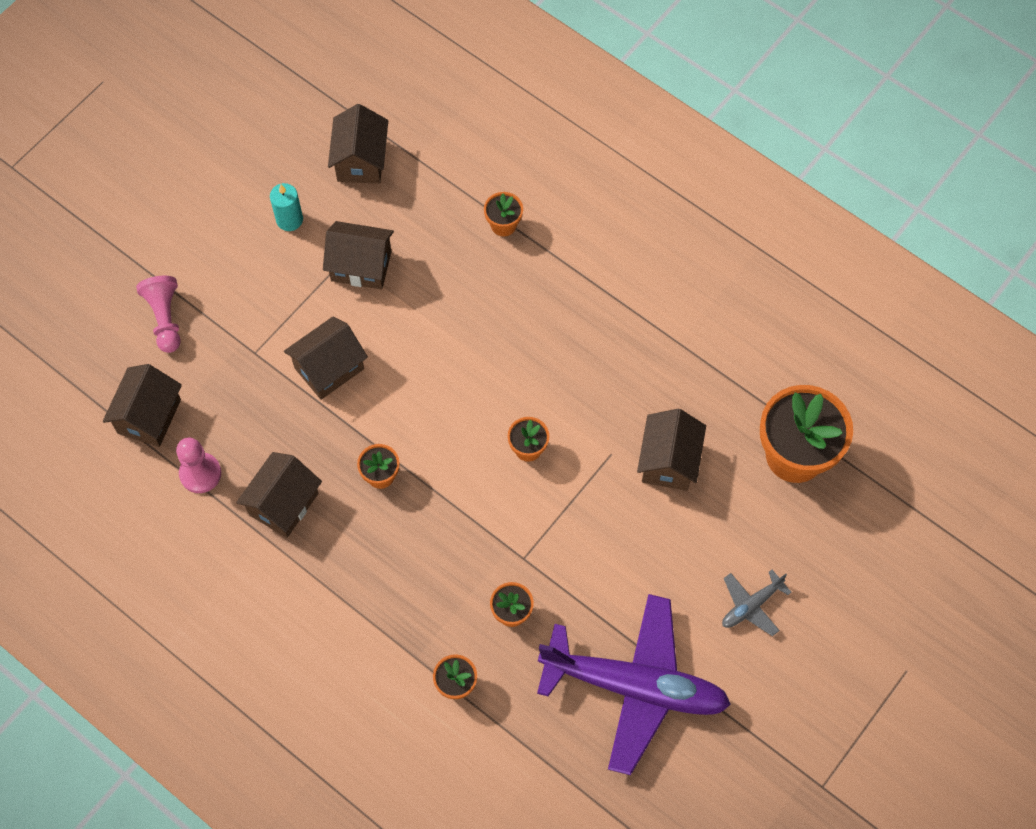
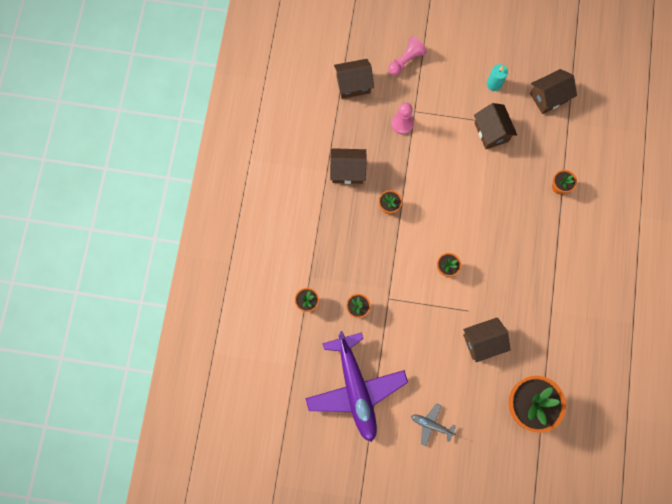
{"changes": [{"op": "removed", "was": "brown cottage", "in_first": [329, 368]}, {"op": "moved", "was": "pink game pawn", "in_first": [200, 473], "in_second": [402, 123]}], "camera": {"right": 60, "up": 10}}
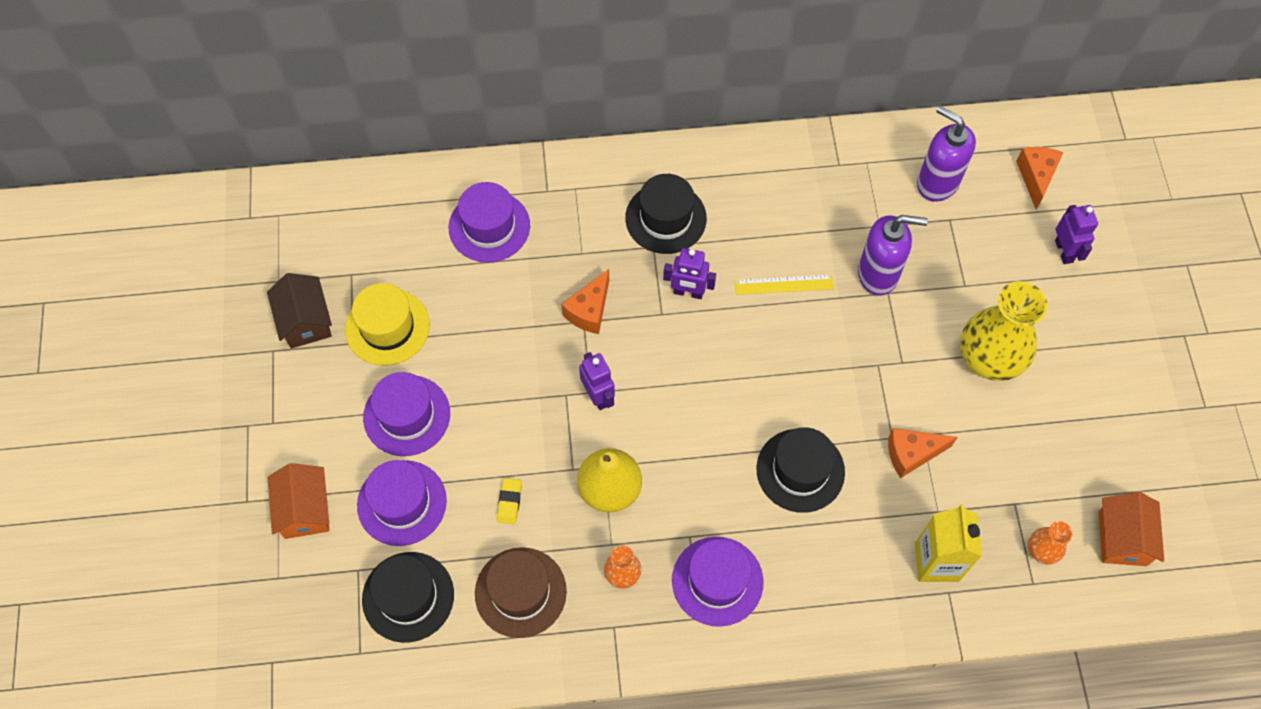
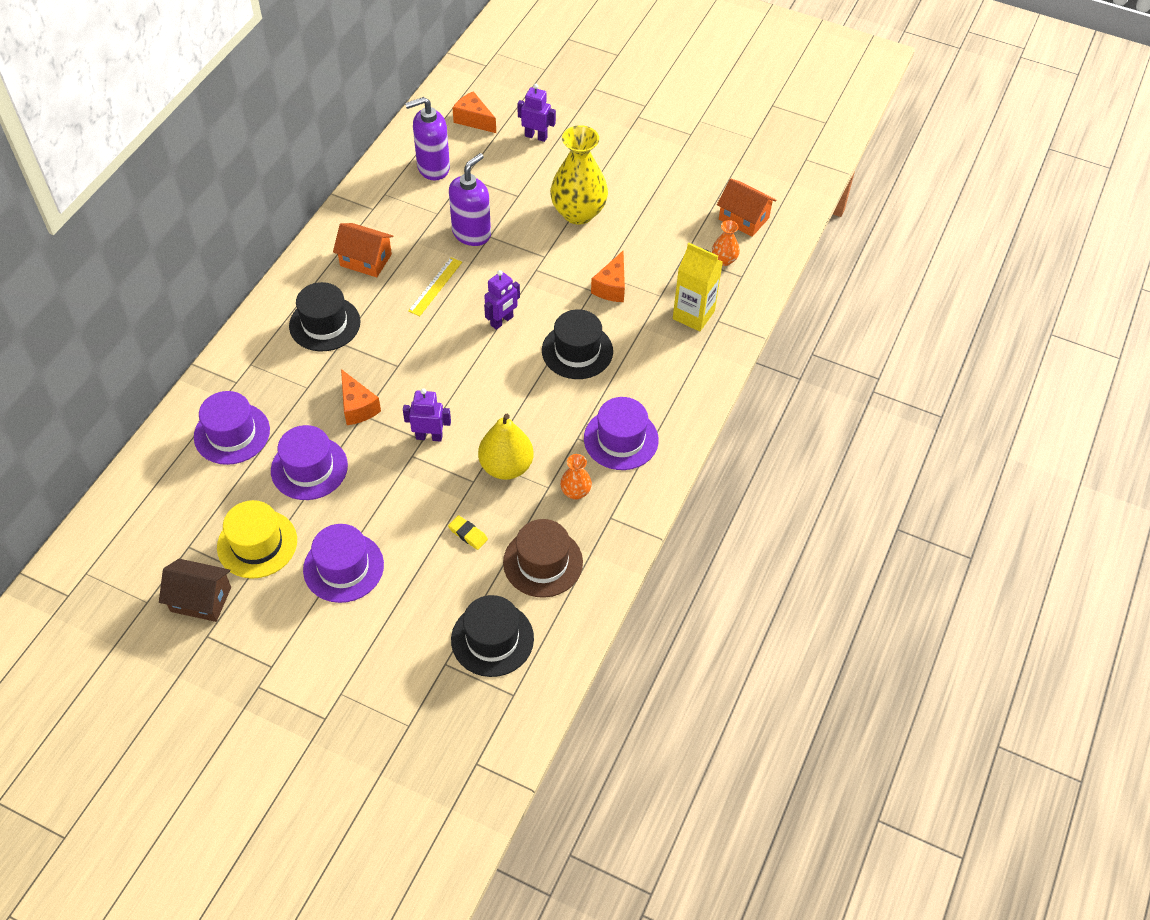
{"changes": [{"op": "moved", "was": "royal purple robot figure", "in_first": [688, 292], "in_second": [502, 321]}, {"op": "moved", "was": "royal purple top hat", "in_first": [402, 503], "in_second": [309, 468]}, {"op": "moved", "was": "orange-coloured cottage", "in_first": [305, 509], "in_second": [366, 260]}], "camera": {"right": -60, "up": -10}}
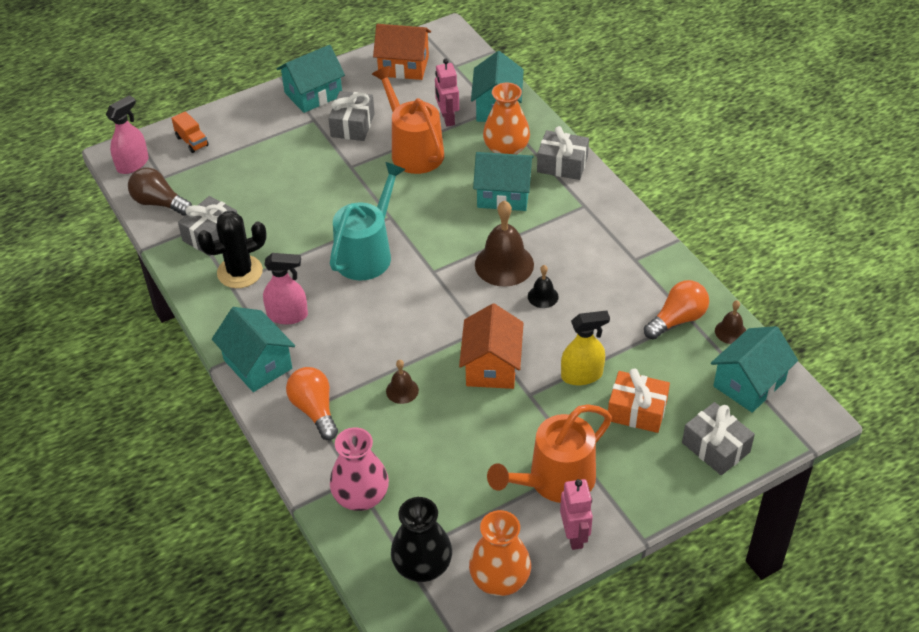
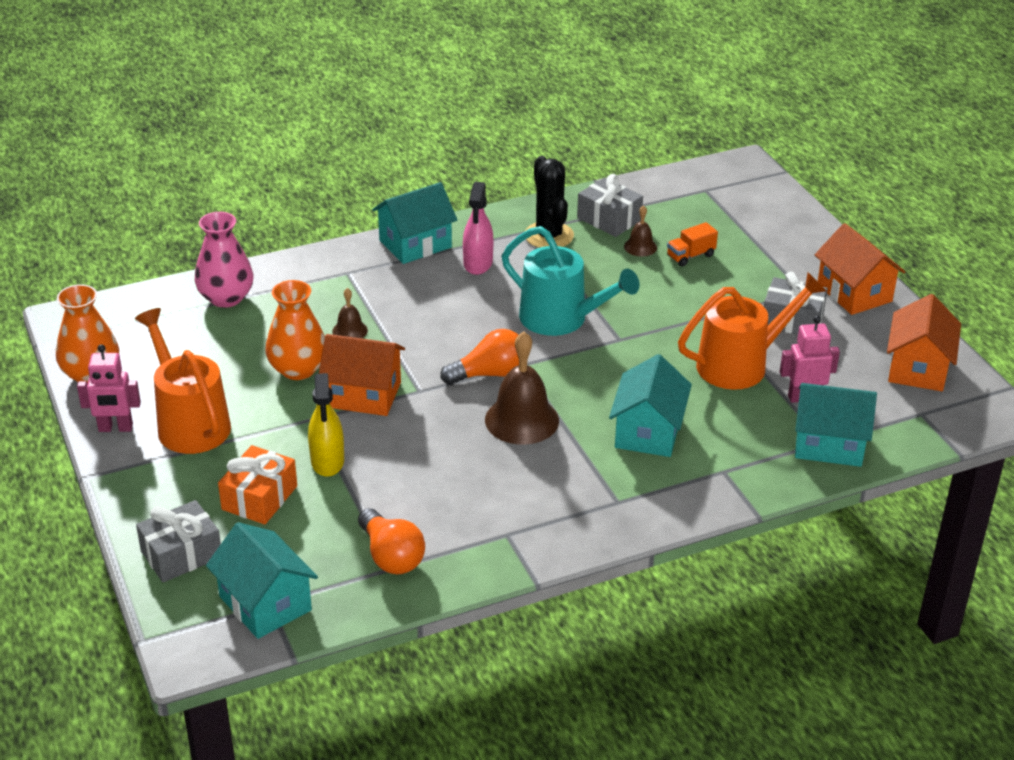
{"changes": [{"op": "recoloured", "was": "teal cottage", "now": "orange-coloured cottage", "in_first": [313, 94], "in_second": [854, 293]}, {"op": "moved", "was": "orange-coloured vase", "in_first": [506, 149], "in_second": [298, 369]}, {"op": "removed", "was": "pink sprayer", "in_first": [133, 164]}, {"op": "moved", "was": "orange-coloured truck", "in_first": [192, 141], "in_second": [690, 256]}, {"op": "removed", "was": "ash-grey wrapped gift", "in_first": [562, 164]}, {"op": "removed", "was": "brown lightbulb", "in_first": [159, 203]}, {"op": "removed", "was": "ebony school bell", "in_first": [543, 296]}, {"op": "moved", "was": "brown school bell", "in_first": [730, 332], "in_second": [640, 247]}, {"op": "moved", "was": "orange-coloured lightbulb", "in_first": [314, 410], "in_second": [489, 374]}, {"op": "removed", "was": "ebony vase", "in_first": [422, 565]}], "camera": {"right": 95, "up": -10}}
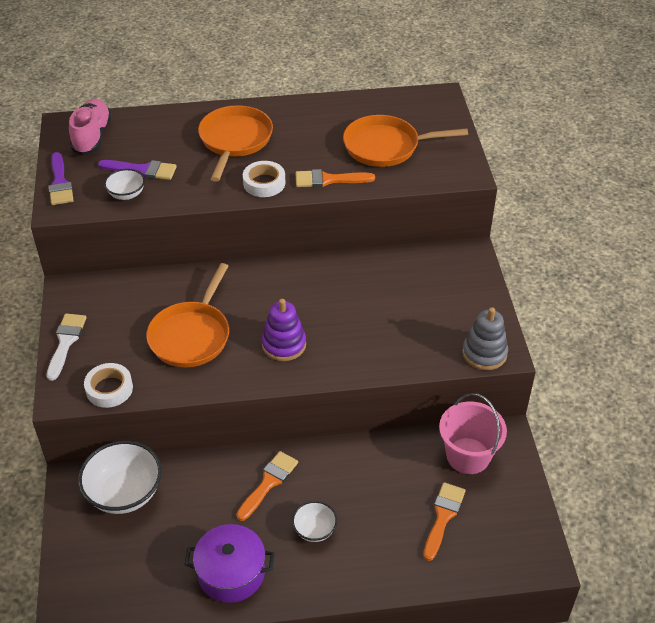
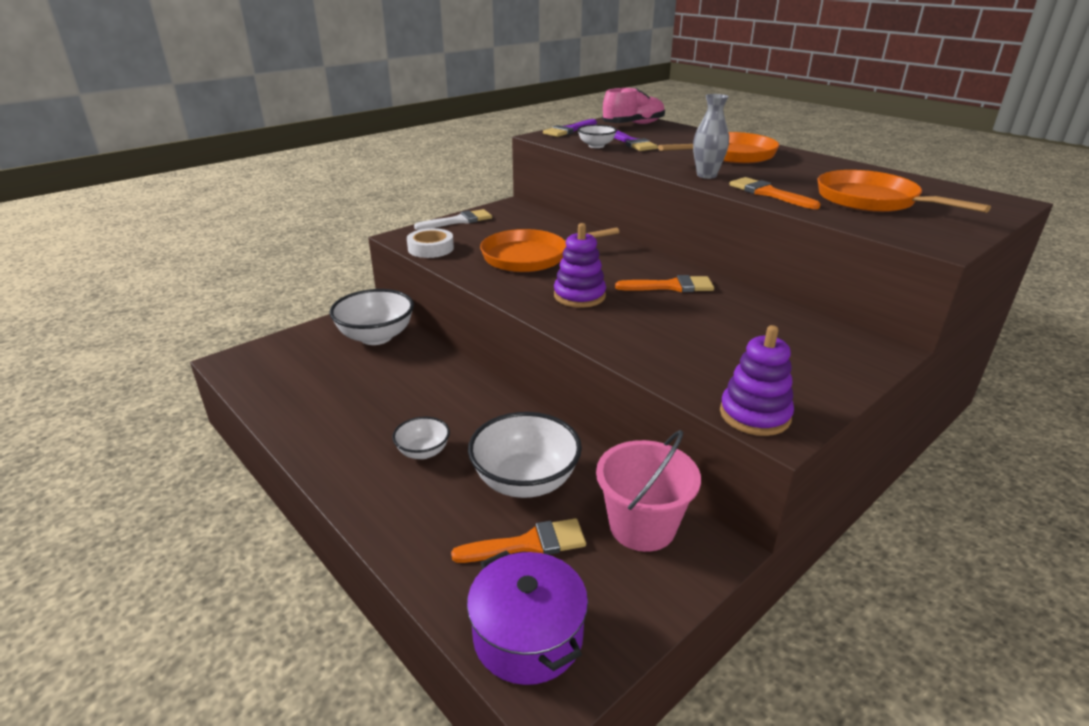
{"changes": [{"op": "replaced", "was": "white sticky tape", "now": "ash-grey vase", "in_first": [264, 183], "in_second": [706, 175]}, {"op": "recoloured", "was": "ash-grey ring stacker", "now": "royal purple ring stacker", "in_first": [484, 353], "in_second": [754, 415]}, {"op": "moved", "was": "orange-coloured brush", "in_first": [268, 483], "in_second": [671, 286]}, {"op": "moved", "was": "royal purple stockpot", "in_first": [231, 573], "in_second": [528, 636]}, {"op": "added", "now": "white serving bowl", "in_second": [525, 481]}], "camera": {"right": 55, "up": -15}}
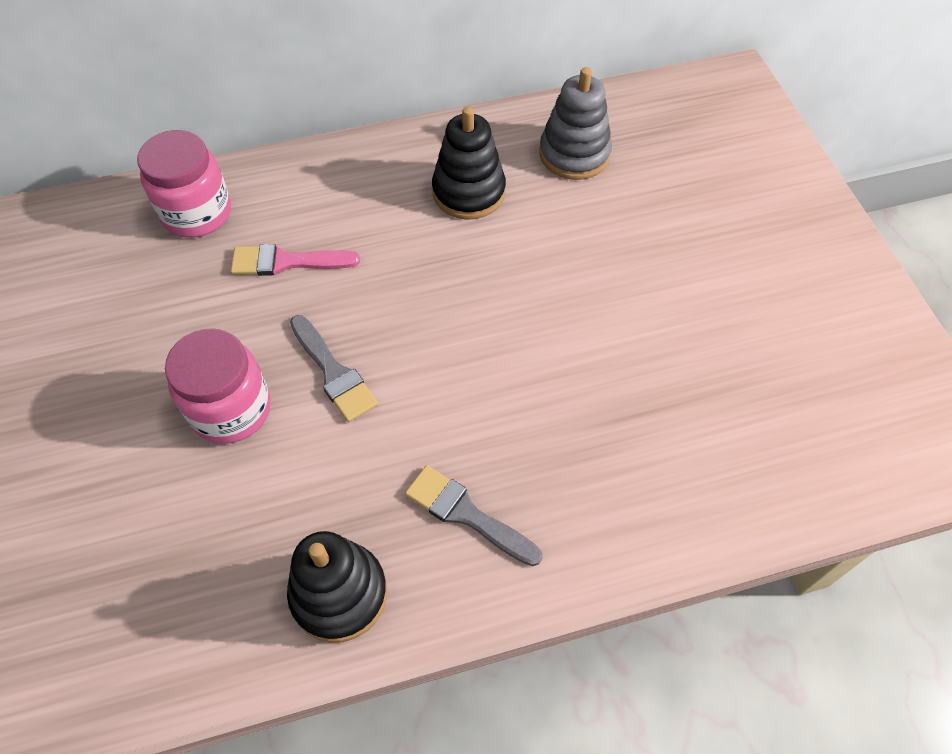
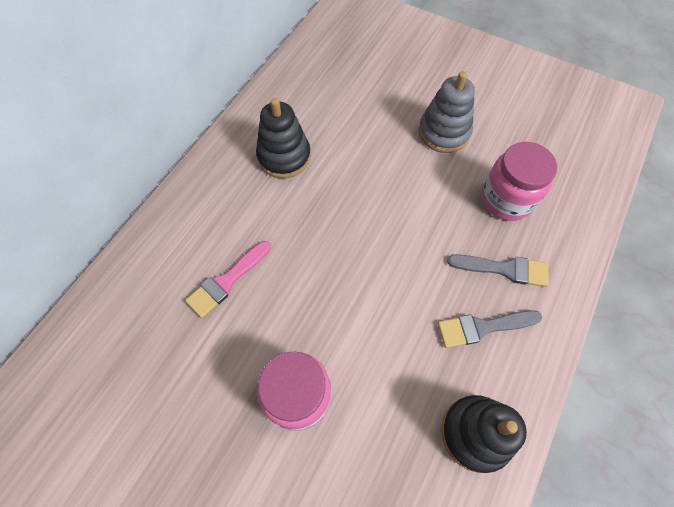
{"changes": [{"op": "moved", "was": "ash-grey ring stacker", "in_first": [574, 154], "in_second": [443, 132]}, {"op": "moved", "was": "pink preserve jar", "in_first": [197, 213], "in_second": [506, 199]}, {"op": "moved", "was": "ash-grey brush", "in_first": [334, 373], "in_second": [504, 269]}], "camera": {"right": -45, "up": 5}}
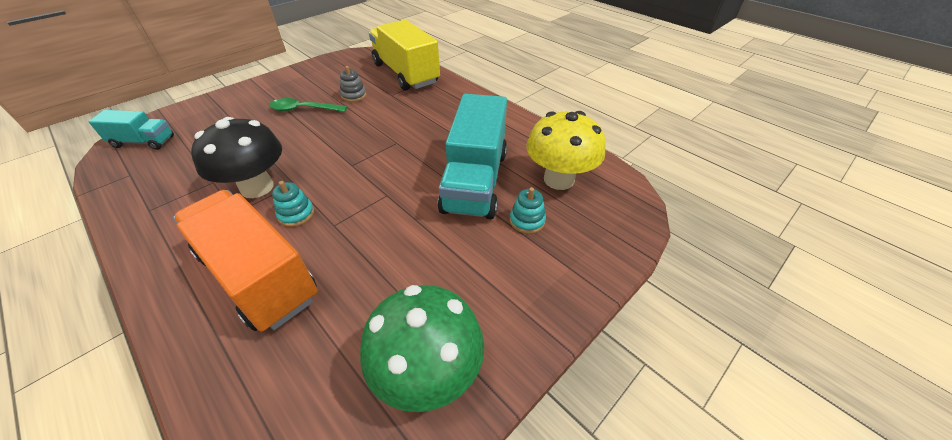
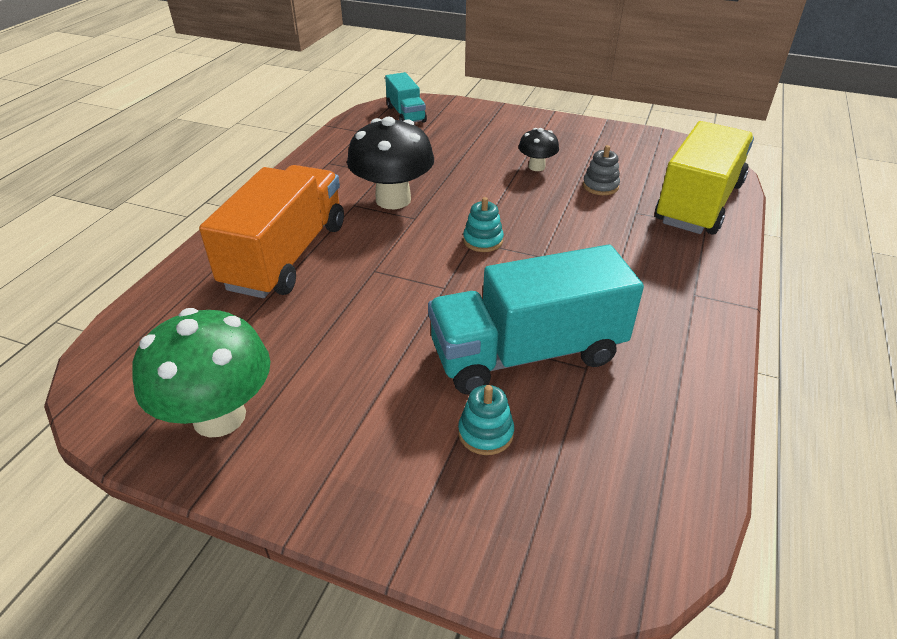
{"changes": [{"op": "replaced", "was": "emerald tablespoon", "now": "ebony fungus", "in_first": [303, 109], "in_second": [536, 167]}, {"op": "removed", "was": "golden fungus", "in_first": [559, 179]}, {"op": "moved", "was": "teal ring stacker", "in_first": [296, 214], "in_second": [483, 240]}], "camera": {"right": 65, "up": -5}}
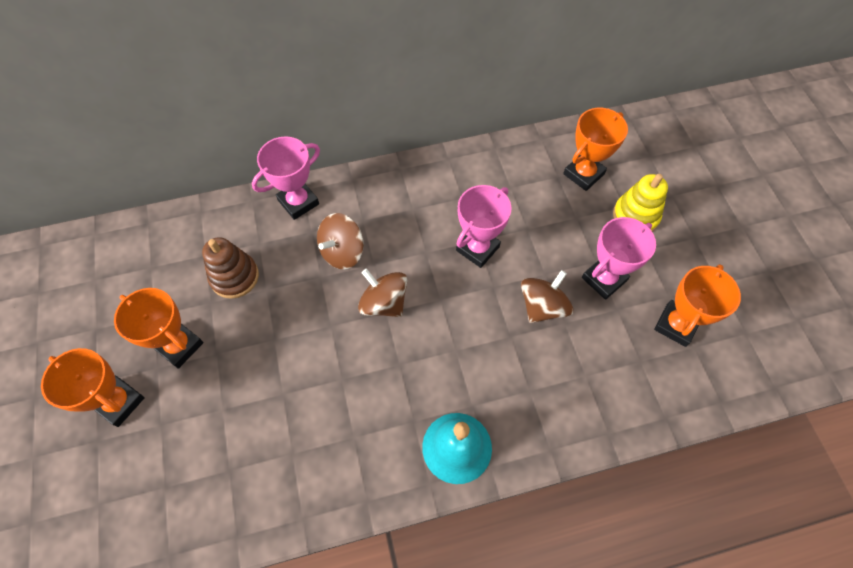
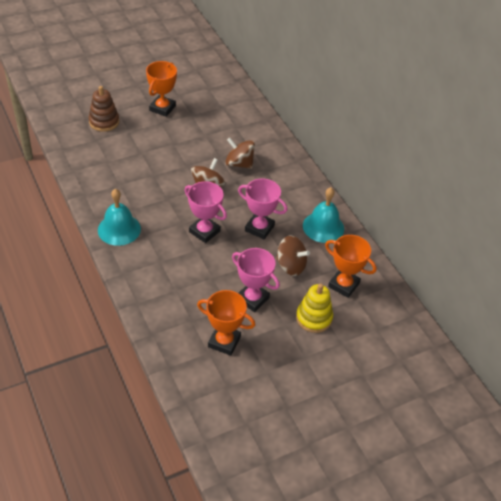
{"changes": [{"op": "moved", "was": "pink award cup", "in_first": [298, 202], "in_second": [204, 231]}, {"op": "moved", "was": "brown ring stacker", "in_first": [234, 277], "in_second": [104, 122]}, {"op": "moved", "was": "brown spinning top", "in_first": [542, 306], "in_second": [290, 266]}, {"op": "removed", "was": "orange-coloured award cup", "in_first": [119, 402]}, {"op": "added", "now": "teal school bell", "in_second": [323, 227]}], "camera": {"right": 75, "up": -15}}
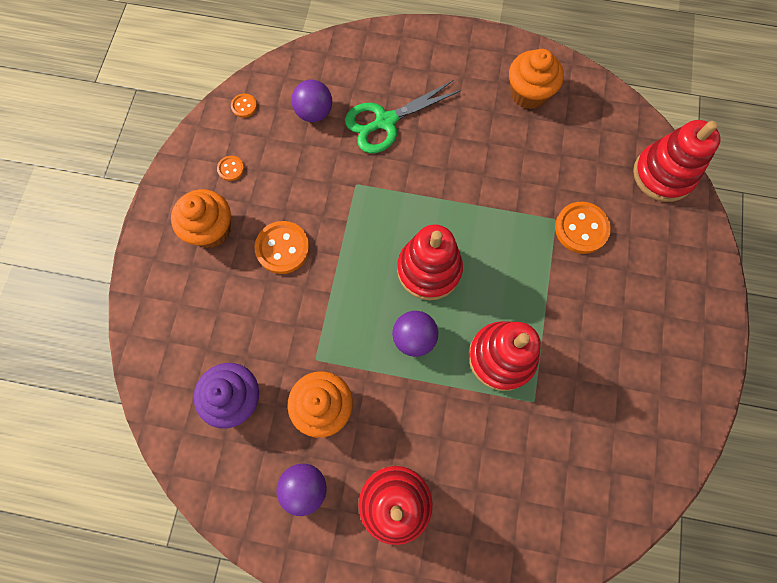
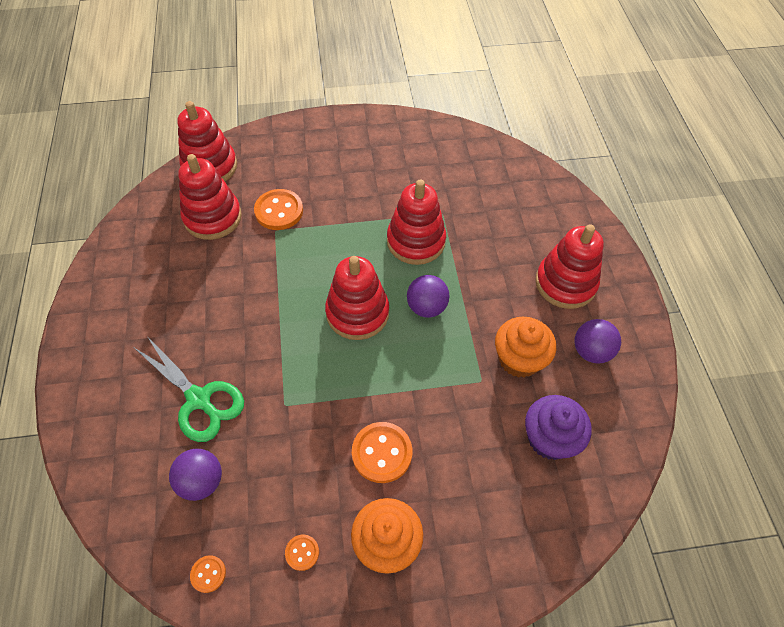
{"changes": [{"op": "removed", "was": "orange-coloured cupcake", "in_first": [528, 93]}, {"op": "added", "now": "scarlet ring stacker", "in_second": [212, 217]}], "camera": {"right": -110, "up": -15}}
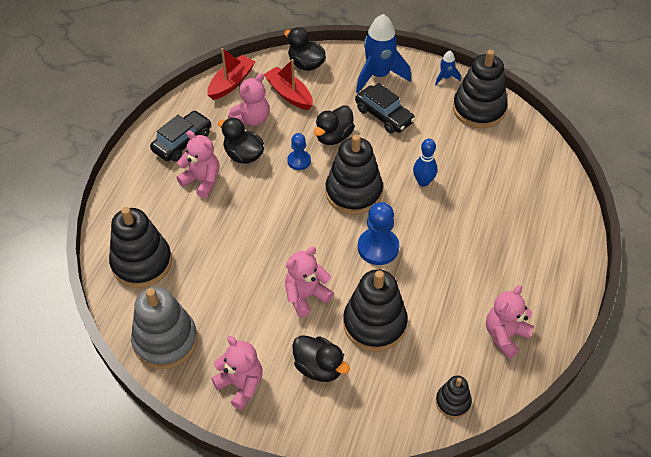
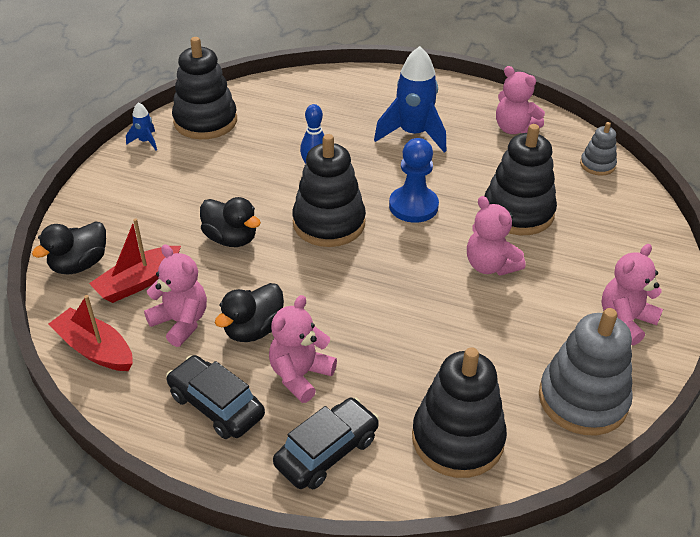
{"changes": [{"op": "moved", "was": "blue spaceship", "in_first": [378, 75], "in_second": [413, 134]}, {"op": "moved", "was": "ebony car", "in_first": [384, 115], "in_second": [327, 451]}, {"op": "removed", "was": "blue game pawn", "in_first": [299, 161]}, {"op": "removed", "was": "ebony rubber duck", "in_first": [319, 367]}, {"op": "recoloured", "was": "ebony ring stacker", "now": "ash-grey ring stacker", "in_first": [453, 402], "in_second": [597, 165]}], "camera": {"right": -90, "up": -10}}
